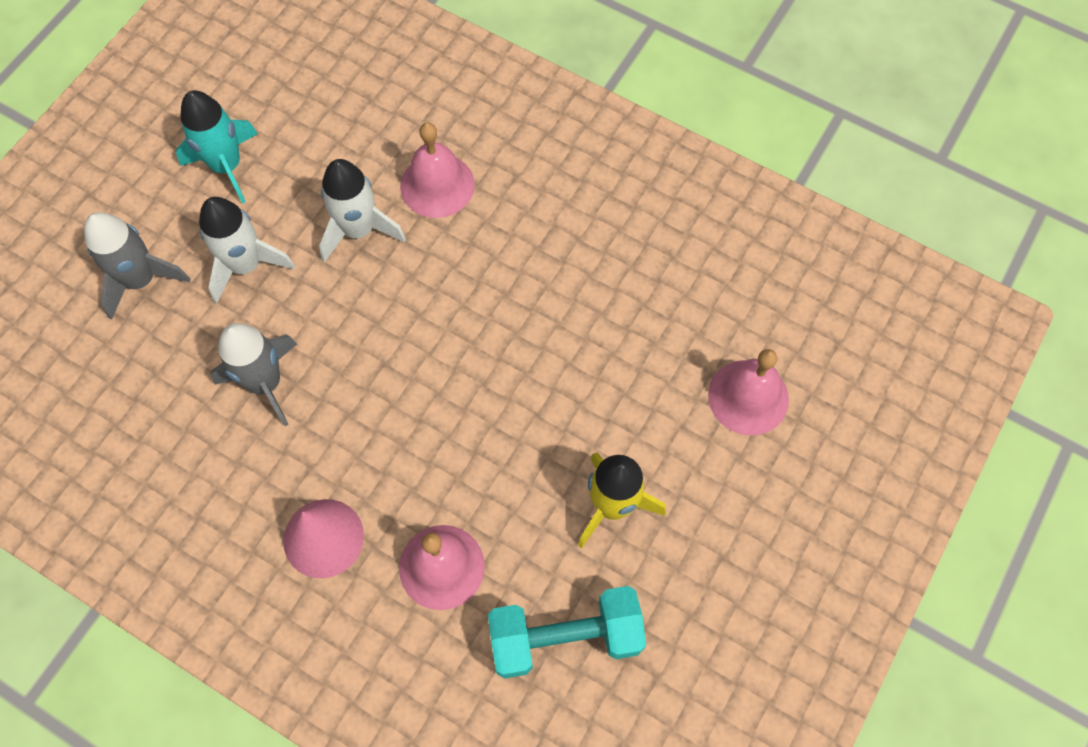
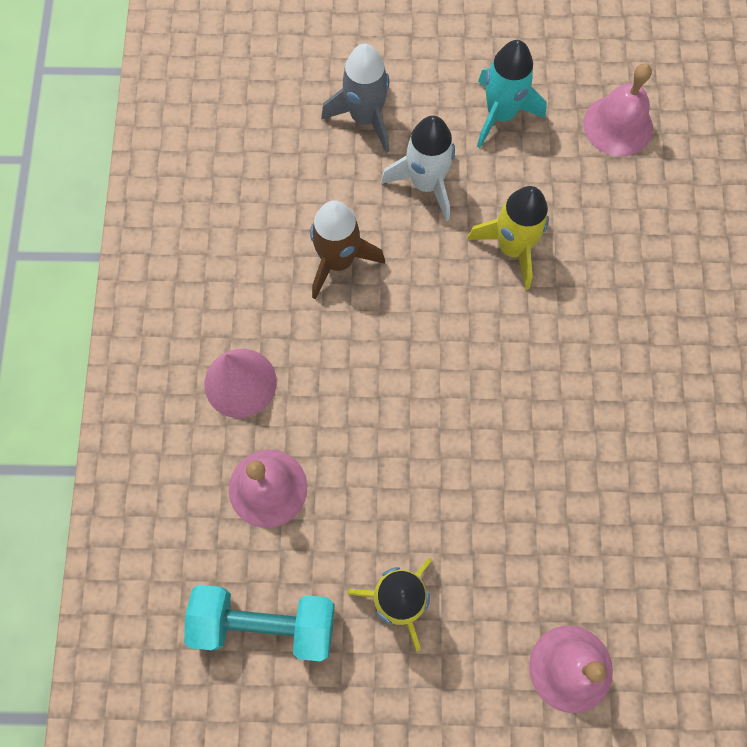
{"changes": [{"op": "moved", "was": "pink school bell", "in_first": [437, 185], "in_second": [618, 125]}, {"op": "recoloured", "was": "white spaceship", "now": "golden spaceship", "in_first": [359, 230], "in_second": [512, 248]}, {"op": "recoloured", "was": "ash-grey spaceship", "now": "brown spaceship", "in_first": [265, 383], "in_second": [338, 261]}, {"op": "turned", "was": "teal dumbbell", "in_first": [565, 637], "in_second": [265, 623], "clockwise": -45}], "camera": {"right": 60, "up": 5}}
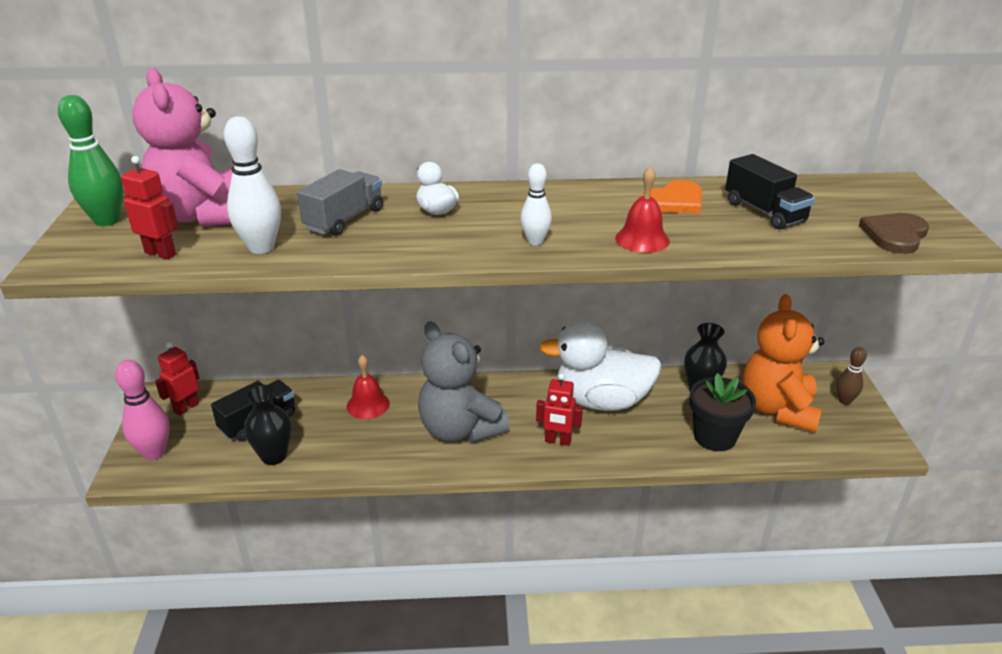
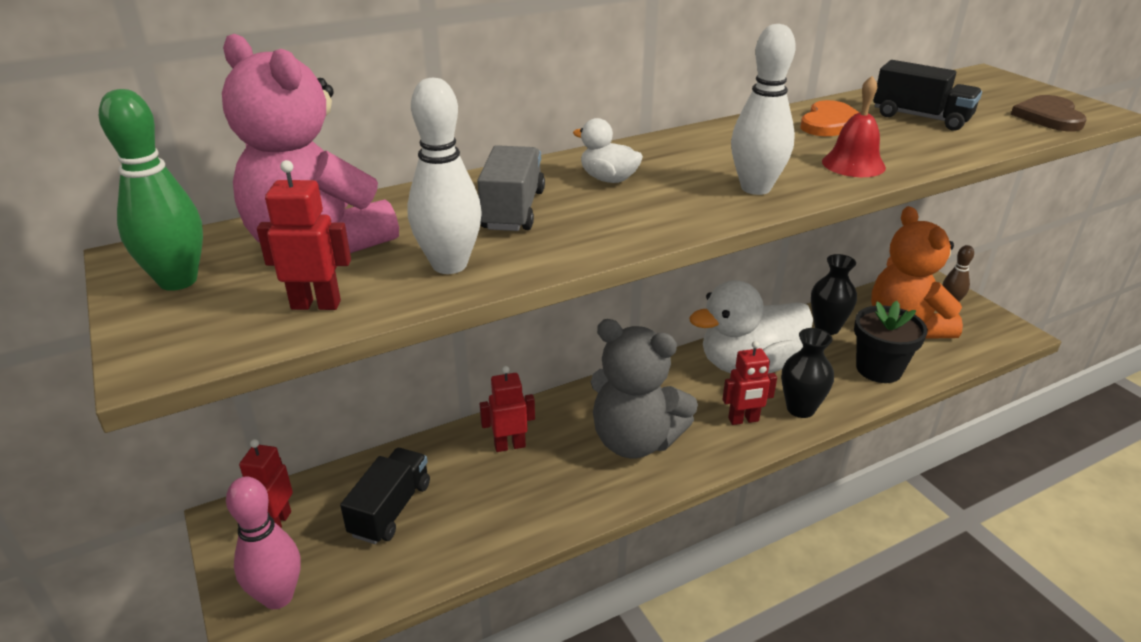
{"changes": [{"op": "resized", "was": "white skittle", "in_first": [535, 241], "in_second": [755, 188], "ratio": 1.61}, {"op": "replaced", "was": "scarlet school bell", "now": "scarlet robot figure", "in_first": [368, 405], "in_second": [509, 445]}, {"op": "moved", "was": "ebony vase", "in_first": [274, 456], "in_second": [800, 409]}], "camera": {"right": -25, "up": 0}}
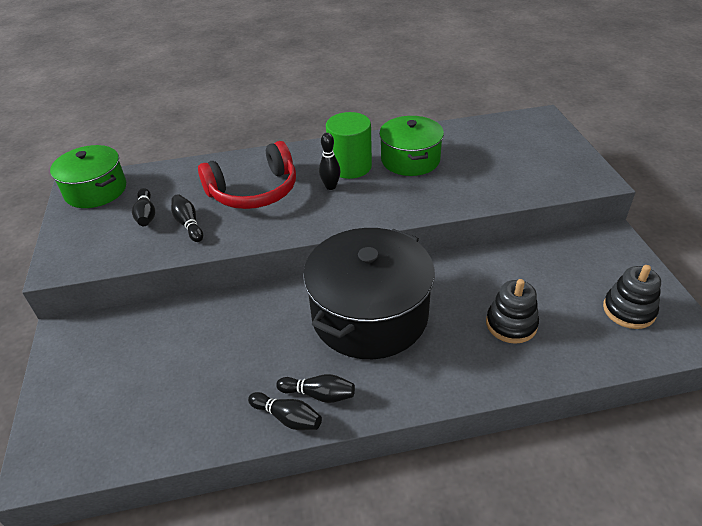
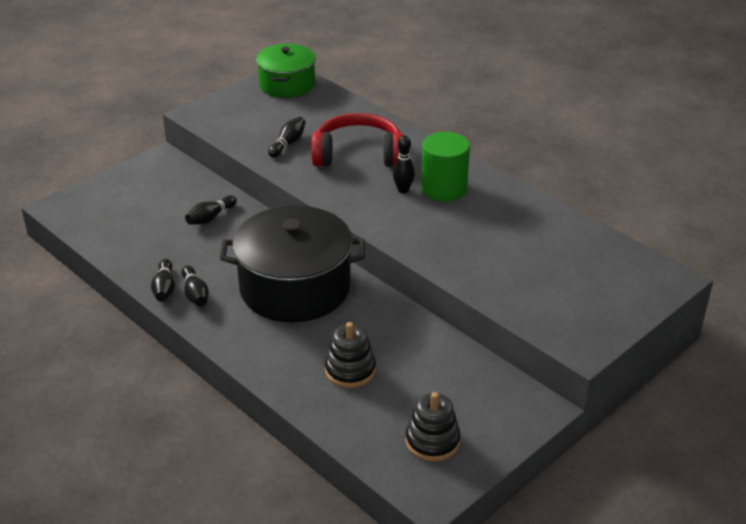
{"changes": [{"op": "removed", "was": "emerald stockpot", "in_first": [410, 160]}, {"op": "turned", "was": "scarlet headset", "in_first": [254, 191], "in_second": [358, 154], "clockwise": 150}, {"op": "moved", "was": "ebony skittle", "in_first": [146, 215], "in_second": [210, 218]}], "camera": {"right": 55, "up": -5}}
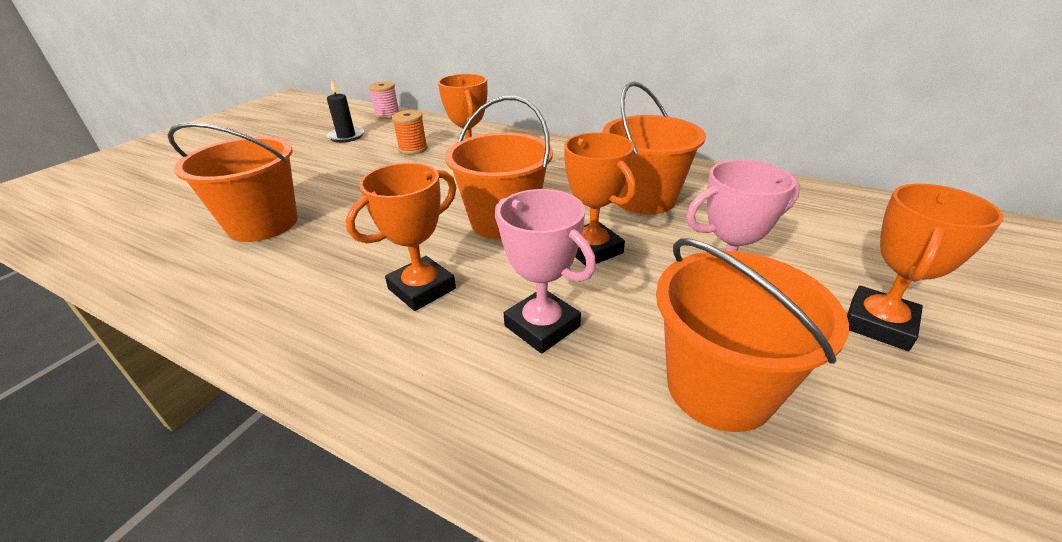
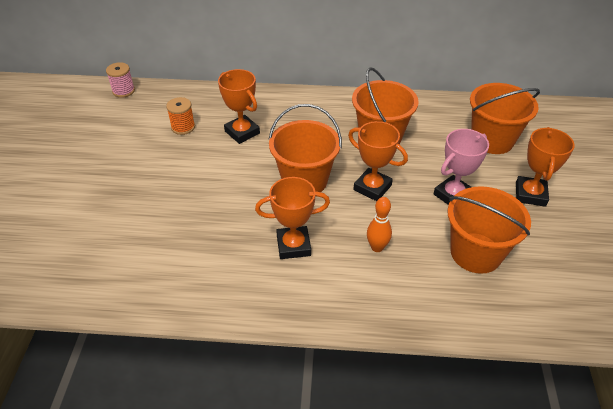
{"changes": [{"op": "removed", "was": "ebony pillar candle", "in_first": [346, 136]}, {"op": "moved", "was": "orange-coloured bucket", "in_first": [263, 224], "in_second": [492, 140]}, {"op": "turned", "was": "orange-coloured award cup", "in_first": [422, 289], "in_second": [293, 245], "clockwise": 60}, {"op": "replaced", "was": "pink award cup", "now": "orange-coloured skittle", "in_first": [542, 326], "in_second": [377, 247]}], "camera": {"right": -25, "up": 10}}
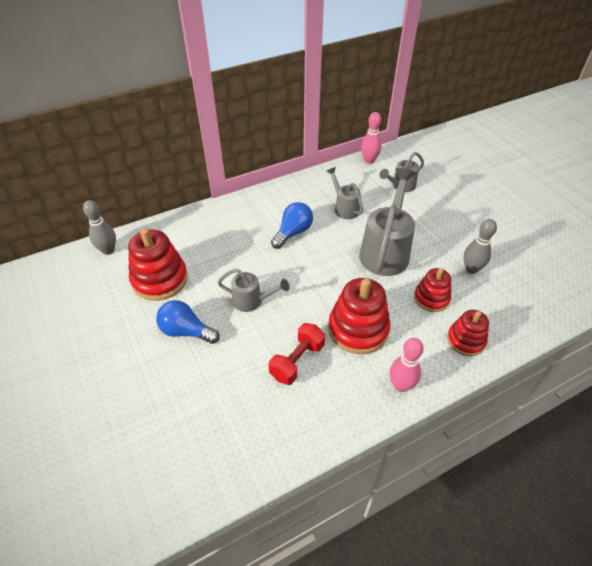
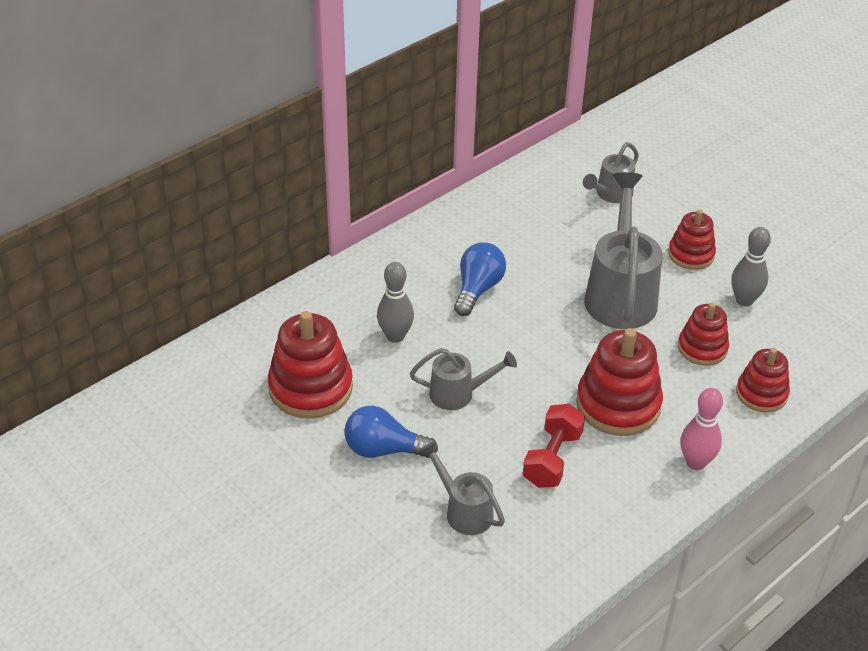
{"changes": [{"op": "removed", "was": "pink skittle", "in_first": [369, 160]}, {"op": "moved", "was": "ash-grey sprinkling can", "in_first": [344, 208], "in_second": [464, 511]}, {"op": "moved", "was": "ash-grey skittle", "in_first": [108, 250], "in_second": [395, 336]}, {"op": "added", "now": "scarlet ring stacker", "in_second": [691, 254]}], "camera": {"right": -15, "up": -5}}
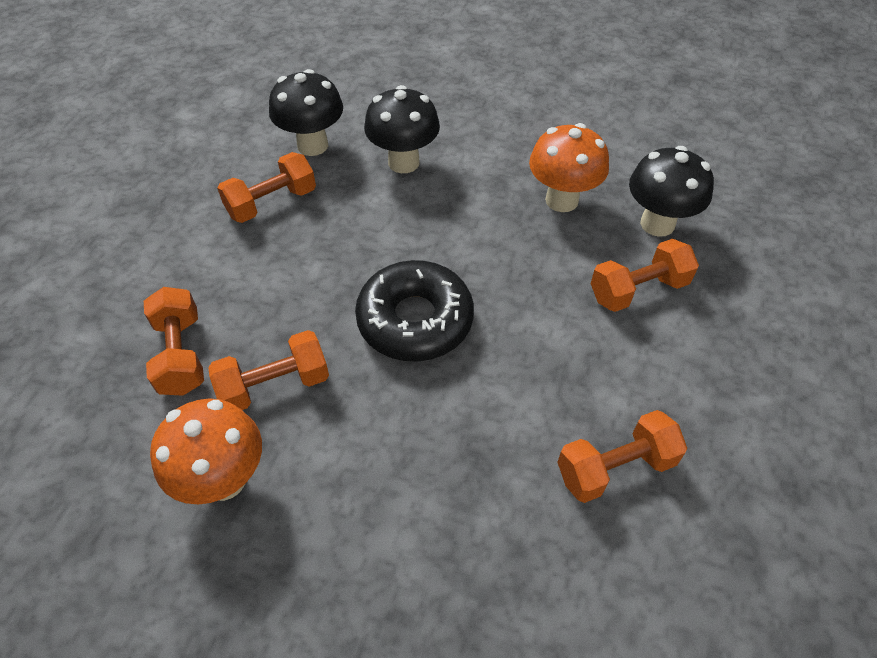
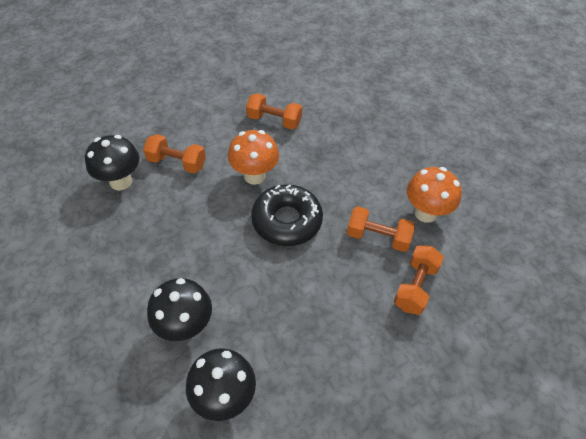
{"changes": [{"op": "moved", "was": "orange-coloured fungus", "in_first": [561, 200], "in_second": [254, 176]}, {"op": "removed", "was": "orange-coloured dumbbell", "in_first": [271, 203]}], "camera": {"right": -140, "up": 0}}
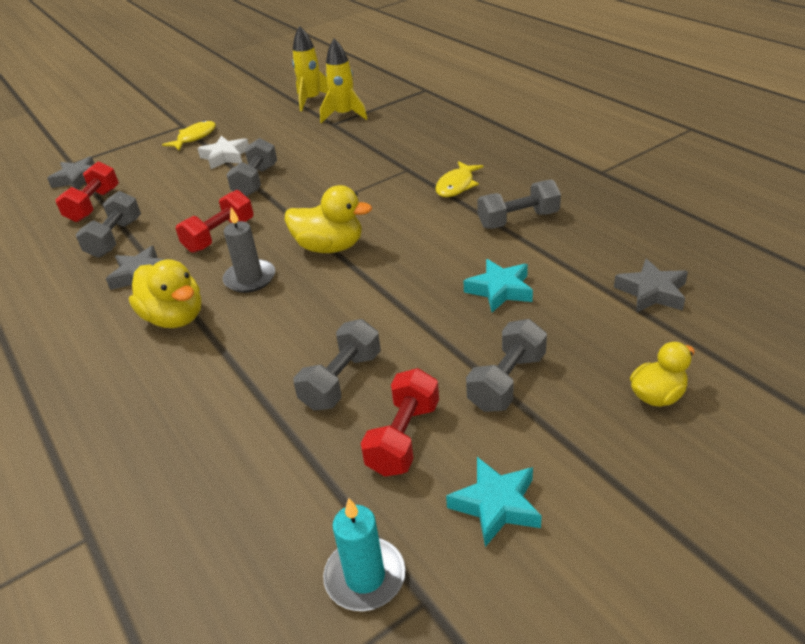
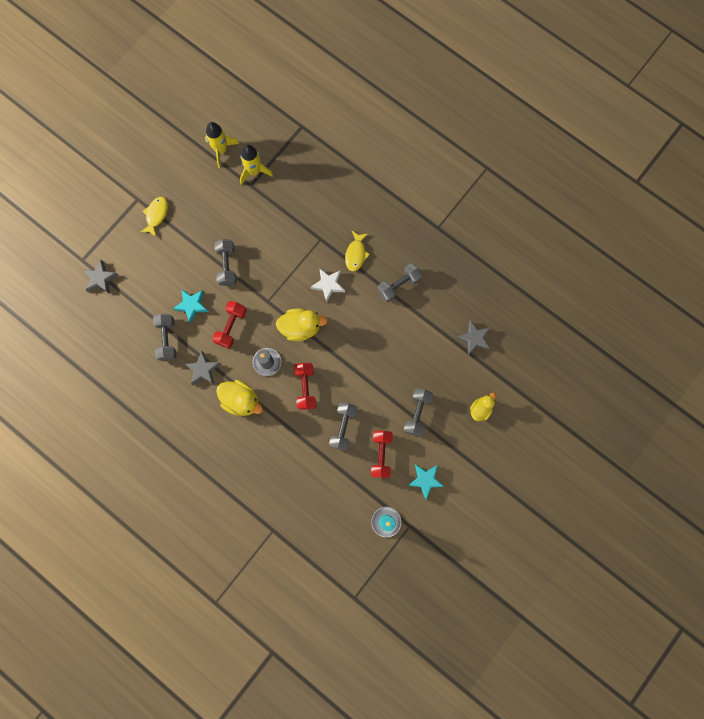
{"changes": [{"op": "moved", "was": "white star shape", "in_first": [225, 157], "in_second": [328, 285]}, {"op": "moved", "was": "scarlet dumbbell", "in_first": [93, 205], "in_second": [305, 387]}, {"op": "moved", "was": "teal star shape", "in_first": [500, 290], "in_second": [192, 305]}], "camera": {"right": -20, "up": 40}}
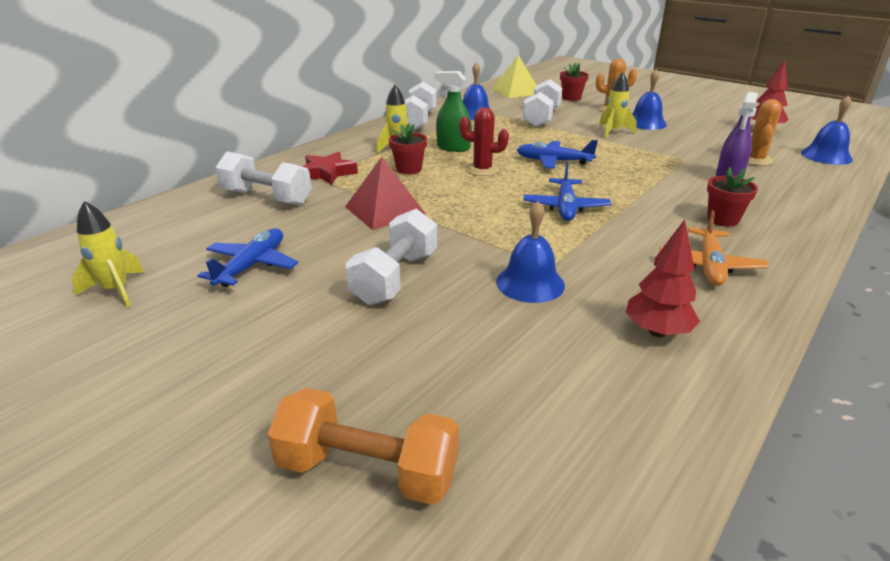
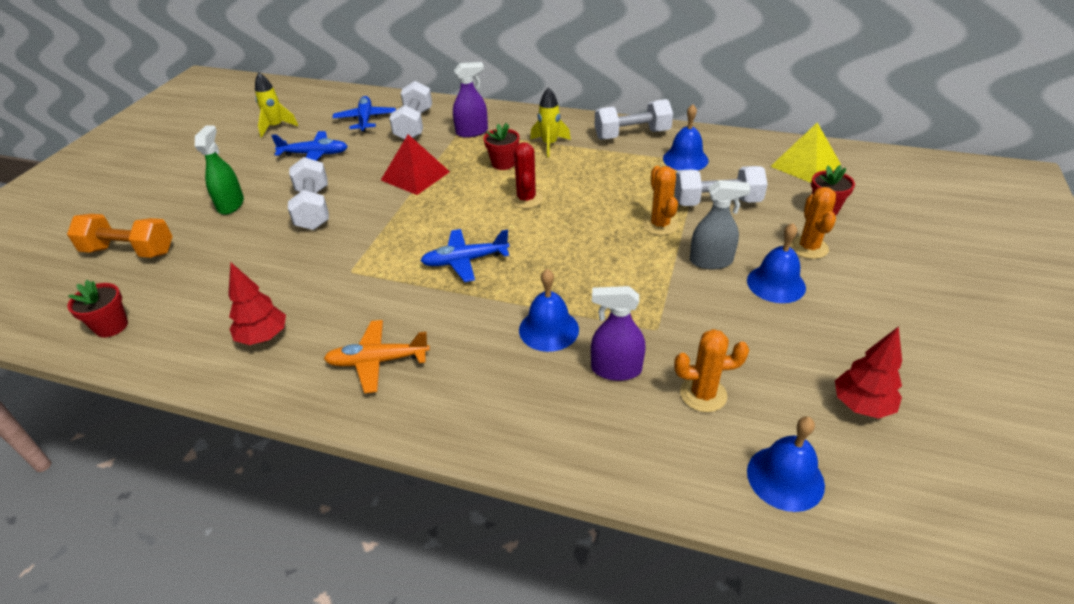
{"changes": [{"op": "moved", "was": "emerald sprayer", "in_first": [453, 148], "in_second": [231, 205]}, {"op": "replaced", "was": "golden spaceship", "now": "ash-grey sprayer", "in_first": [613, 132], "in_second": [711, 261]}, {"op": "moved", "was": "blue toy plane", "in_first": [553, 161], "in_second": [365, 119]}, {"op": "replaced", "was": "scarlet star shape", "now": "royal purple sprayer", "in_first": [327, 173], "in_second": [472, 132]}, {"op": "moved", "was": "scarlet potted plant", "in_first": [722, 219], "in_second": [111, 326]}, {"op": "moved", "was": "blue school bell", "in_first": [530, 283], "in_second": [548, 329]}, {"op": "turned", "was": "white dumbbell", "in_first": [395, 277], "in_second": [313, 208], "clockwise": 75}, {"op": "turned", "was": "orange-coloured dumbbell", "in_first": [368, 470], "in_second": [129, 251], "clockwise": -75}, {"op": "added", "now": "orange-coloured cactus", "in_second": [660, 225]}], "camera": {"right": 70, "up": 10}}
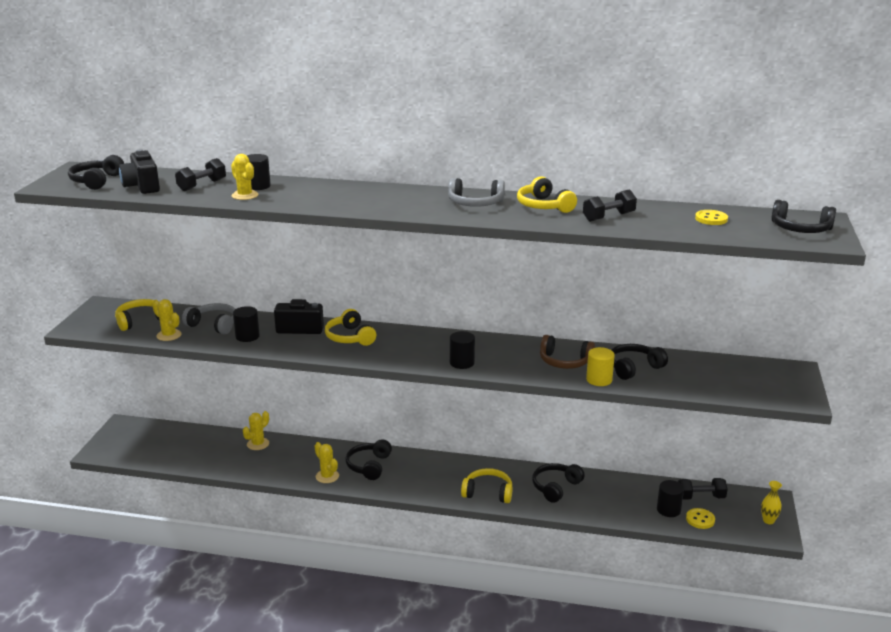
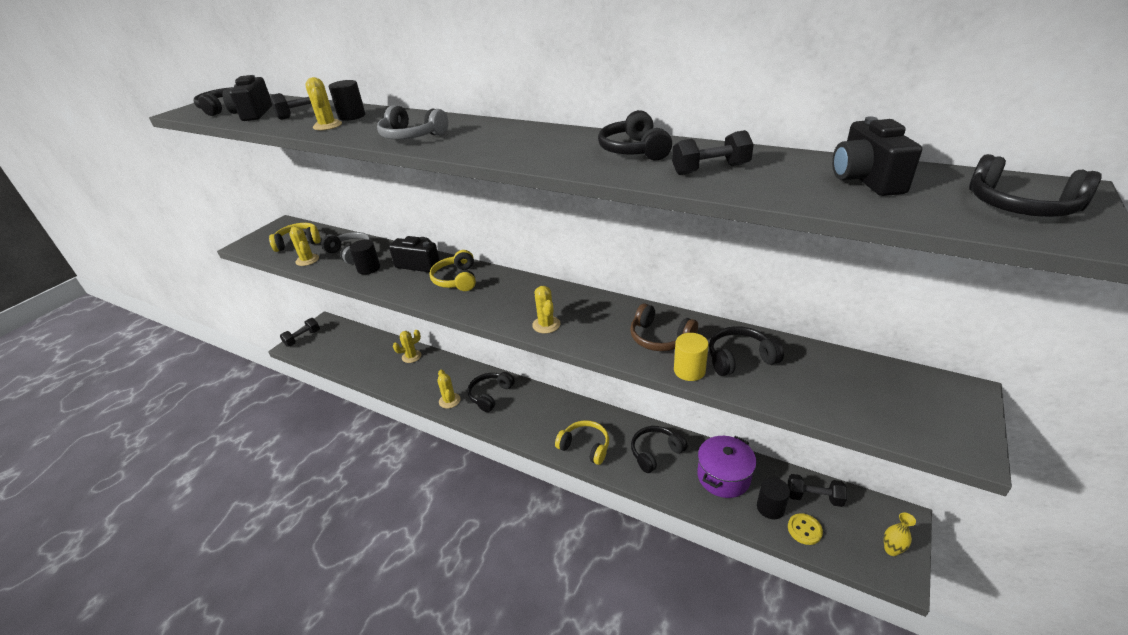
{"changes": [{"op": "recoloured", "was": "golden headset", "now": "ebony headset", "in_first": [543, 206], "in_second": [634, 150]}, {"op": "moved", "was": "ash-grey headset", "in_first": [475, 203], "in_second": [411, 136]}, {"op": "replaced", "was": "golden sewing button", "now": "ebony camera", "in_first": [711, 219], "in_second": [865, 180]}, {"op": "replaced", "was": "ebony solid cylinder", "now": "golden cactus", "in_first": [462, 363], "in_second": [546, 325]}, {"op": "added", "now": "ebony dumbbell", "in_second": [303, 338]}, {"op": "added", "now": "royal purple stockpot", "in_second": [723, 476]}], "camera": {"right": 20, "up": 10}}
